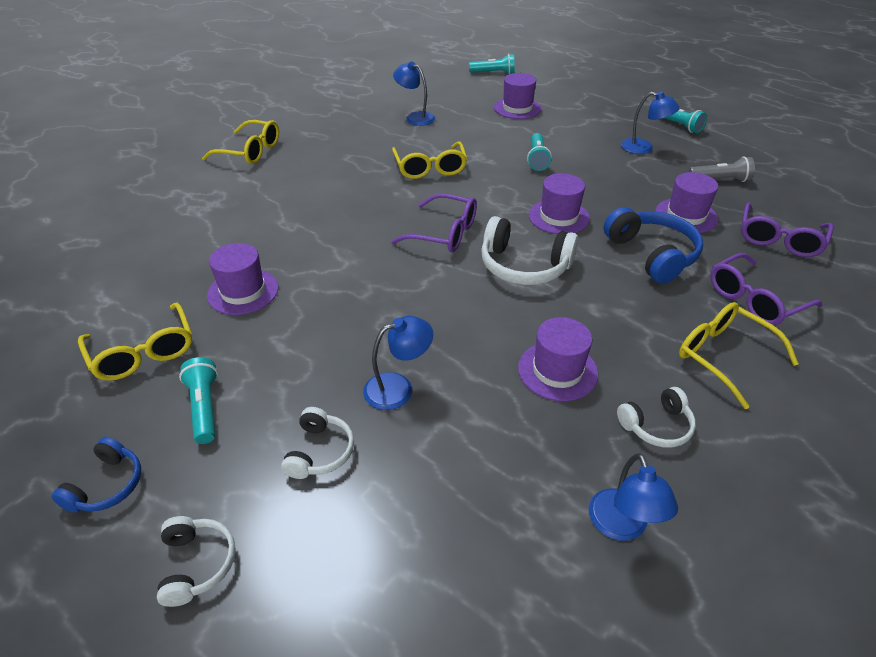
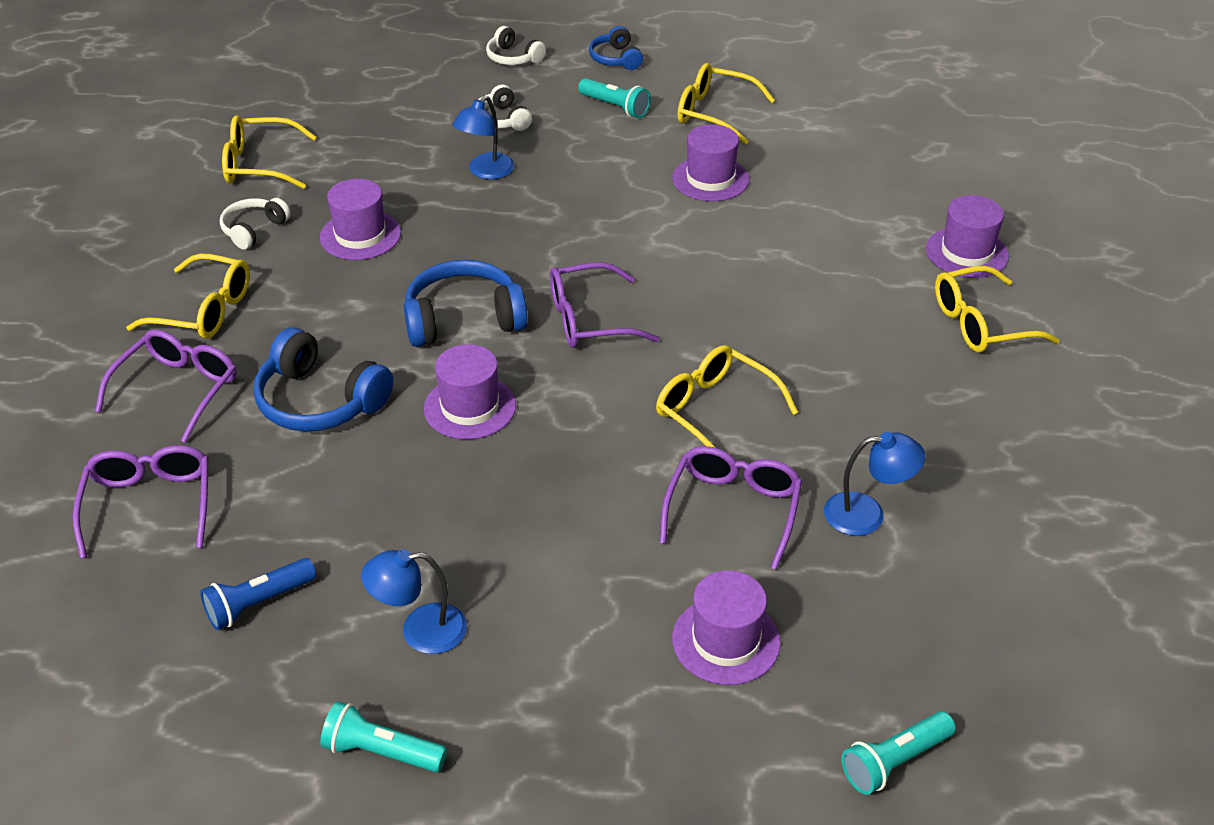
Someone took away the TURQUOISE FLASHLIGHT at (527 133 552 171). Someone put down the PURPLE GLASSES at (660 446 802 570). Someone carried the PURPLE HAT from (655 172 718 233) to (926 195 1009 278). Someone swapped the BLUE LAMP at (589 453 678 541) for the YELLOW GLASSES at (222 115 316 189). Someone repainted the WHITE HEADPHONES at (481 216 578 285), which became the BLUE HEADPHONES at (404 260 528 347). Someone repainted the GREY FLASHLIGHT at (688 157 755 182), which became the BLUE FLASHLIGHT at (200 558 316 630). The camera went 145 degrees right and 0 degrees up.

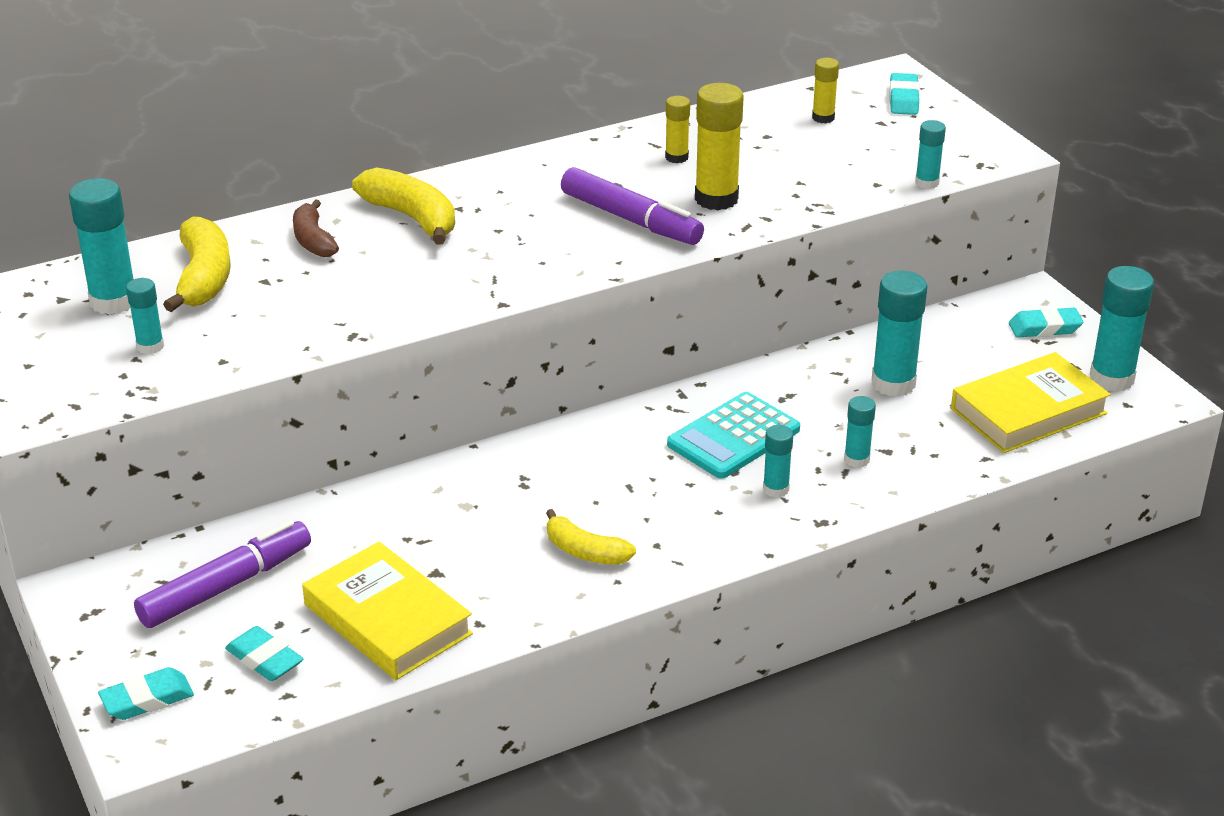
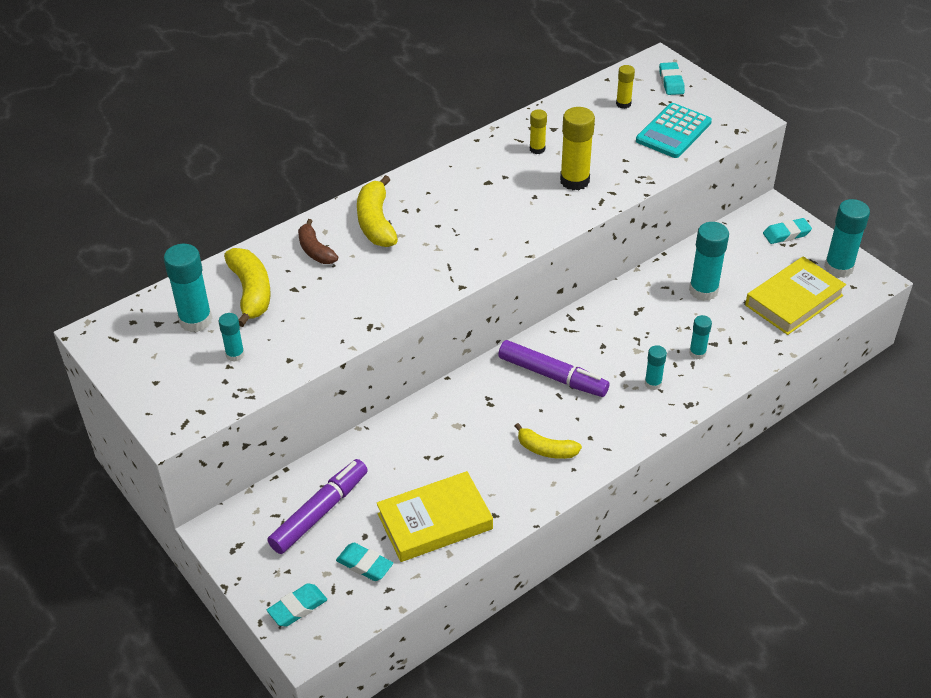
Someone took away the TURQUOISE GLUE STICK at (915 120 946 189). Someone carried the PURPLE MARKER from (561 167 704 245) to (498 340 609 397). Someone carried the TURQUOISE CALCULATOR from (667 392 800 479) to (636 103 712 158). Someone rotated the YELLOW BOOK at (302 542 473 680) by 60 degrees counterclockwise. Someone rotated the YELLOW BANANA at (352 167 455 245) by 135 degrees counterclockwise. The camera went 10 degrees left and 10 degrees up.

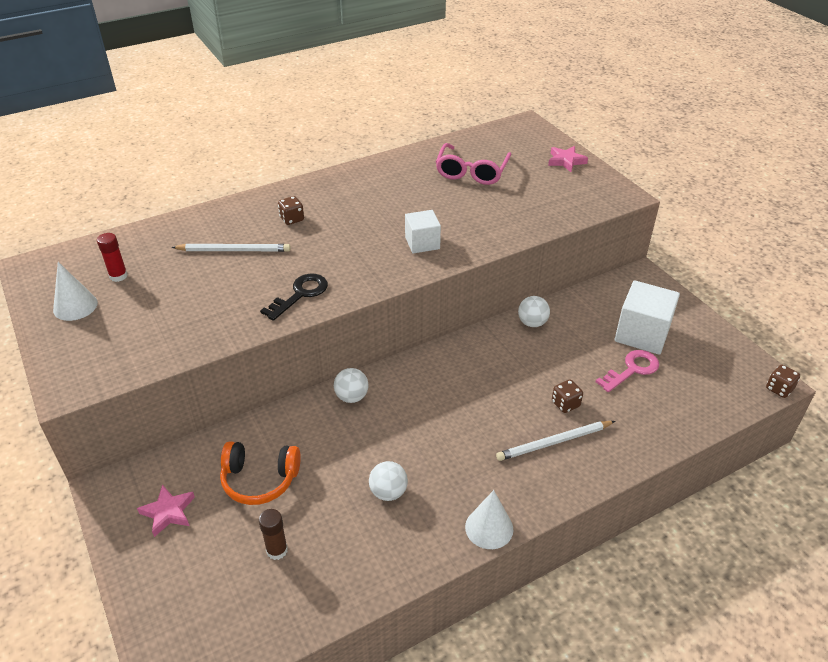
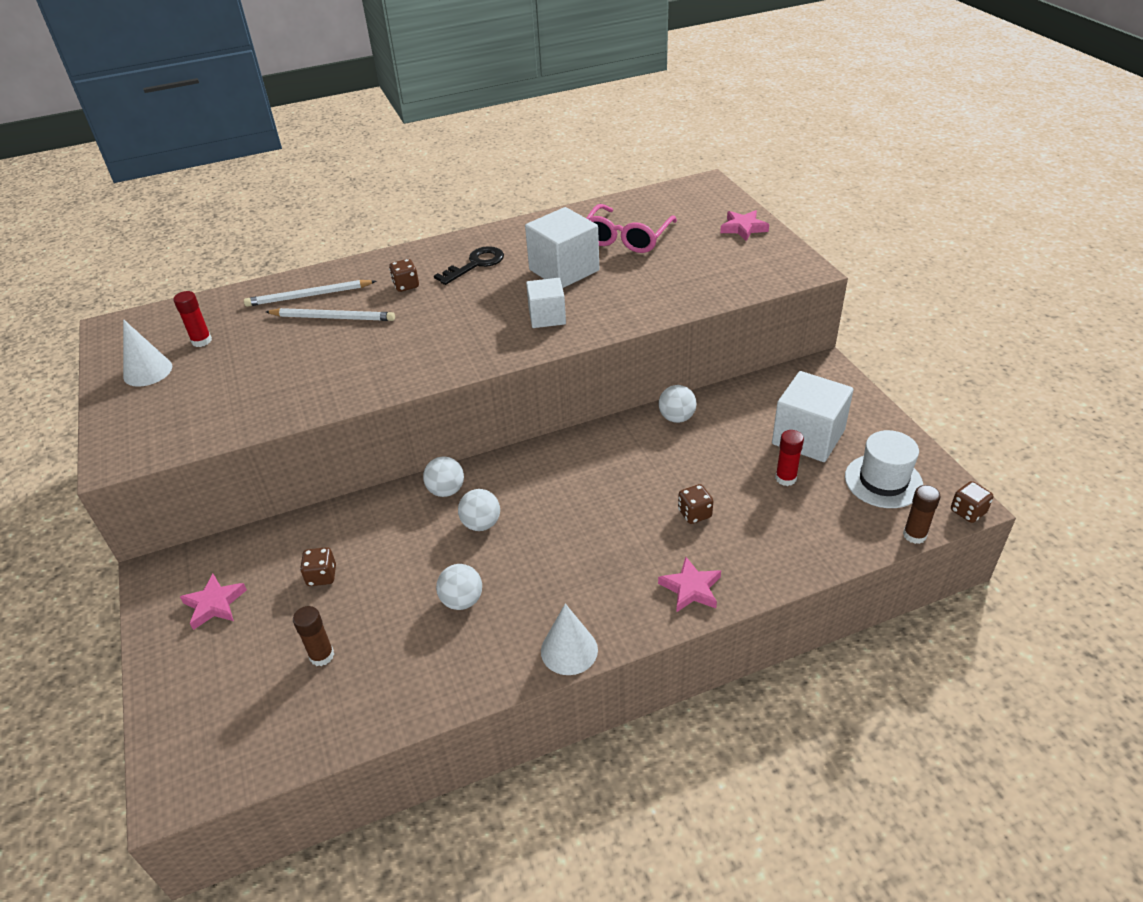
Someone put down the WHITE BALL at (458 489 500 531). Someone put down the WHITE CUBE at (525 207 599 288). Someone put down the PINK STAR at (658 557 721 613). Someone put down the WHITE HAT at (845 430 923 508). Someone put down the BROWN GLUE STICK at (903 485 941 544). Someone carried the BLACK KEY from (260 274 328 321) to (434 246 504 285). Someone carried the WHITE PENCIL from (496 421 615 461) to (244 280 376 307). Someone swapped the ORANGE HEADPHONES at (220 441 301 505) for the BROWN DICE at (300 547 336 586). Someone swapped the PINK KEY at (596 350 659 392) for the RED GLUE STICK at (775 430 804 486). The camera went 10 degrees right and 0 degrees up.

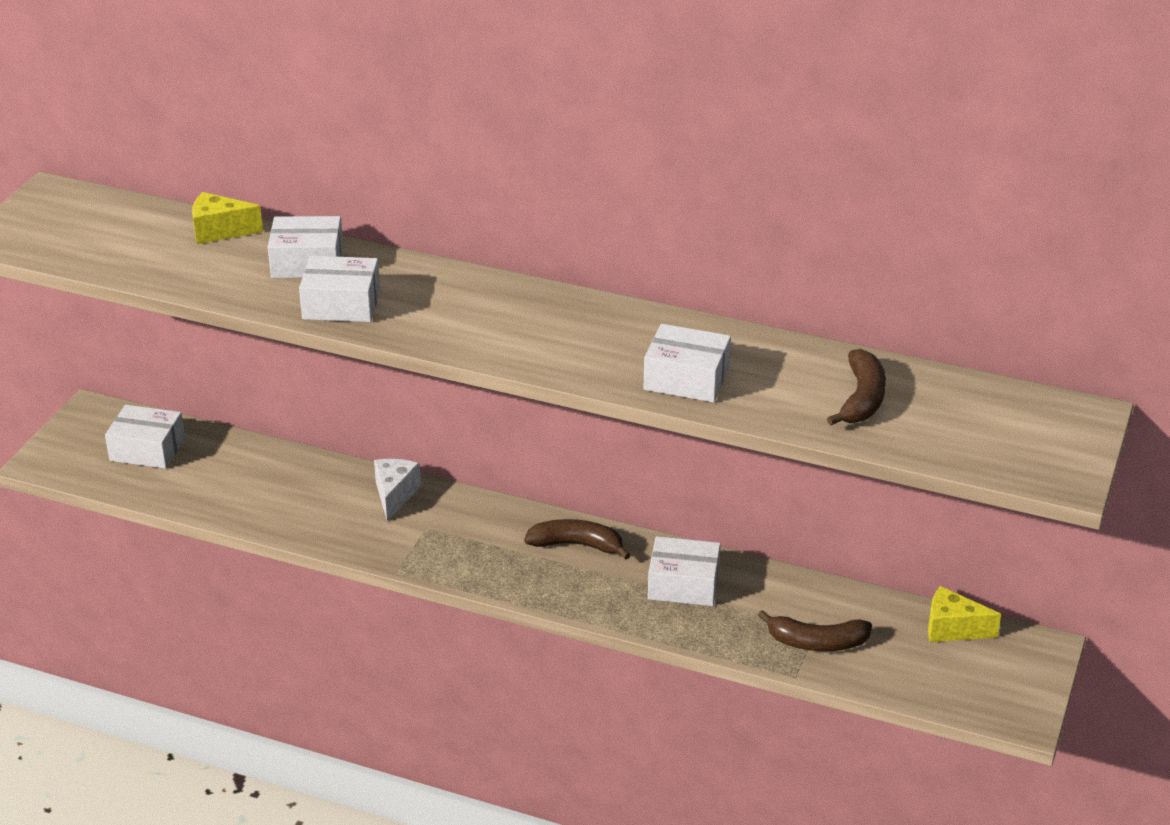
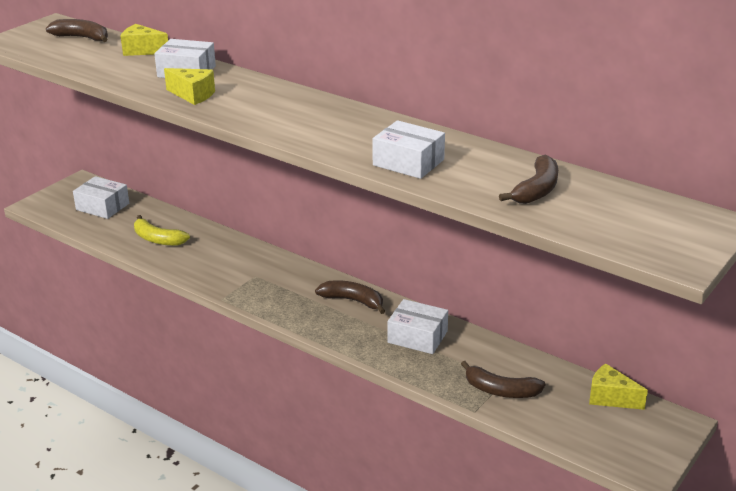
Someone took away the WHITE CHEESE at (374 459 421 521). Someone put down the BROWN BANANA at (46 19 108 42). Someone put down the YELLOW BANANA at (134 215 190 246). Someone swapped the WHITE BOX at (299 256 380 322) for the YELLOW CHEESE at (164 68 215 105). The camera went 15 degrees right and 5 degrees down.

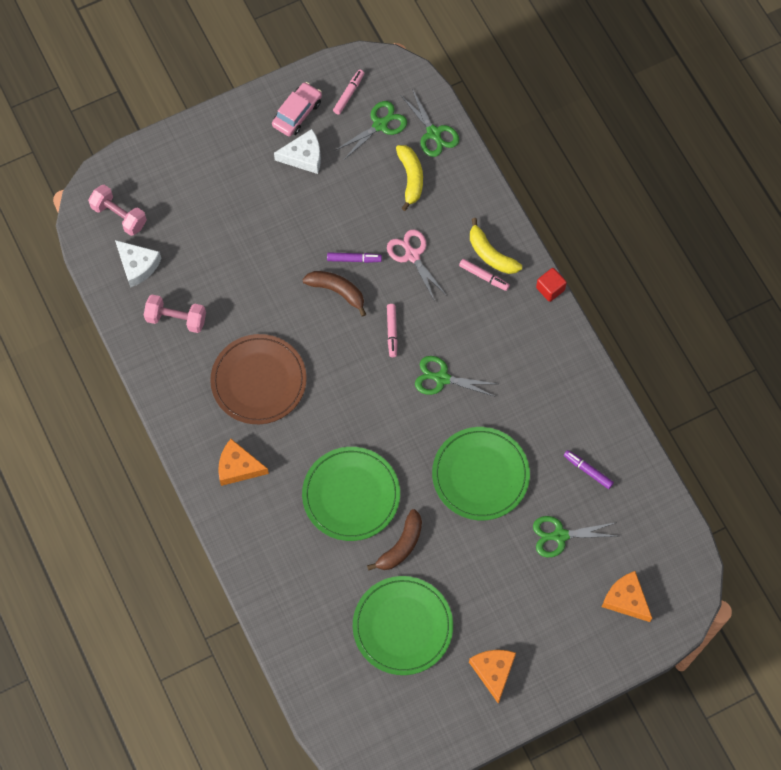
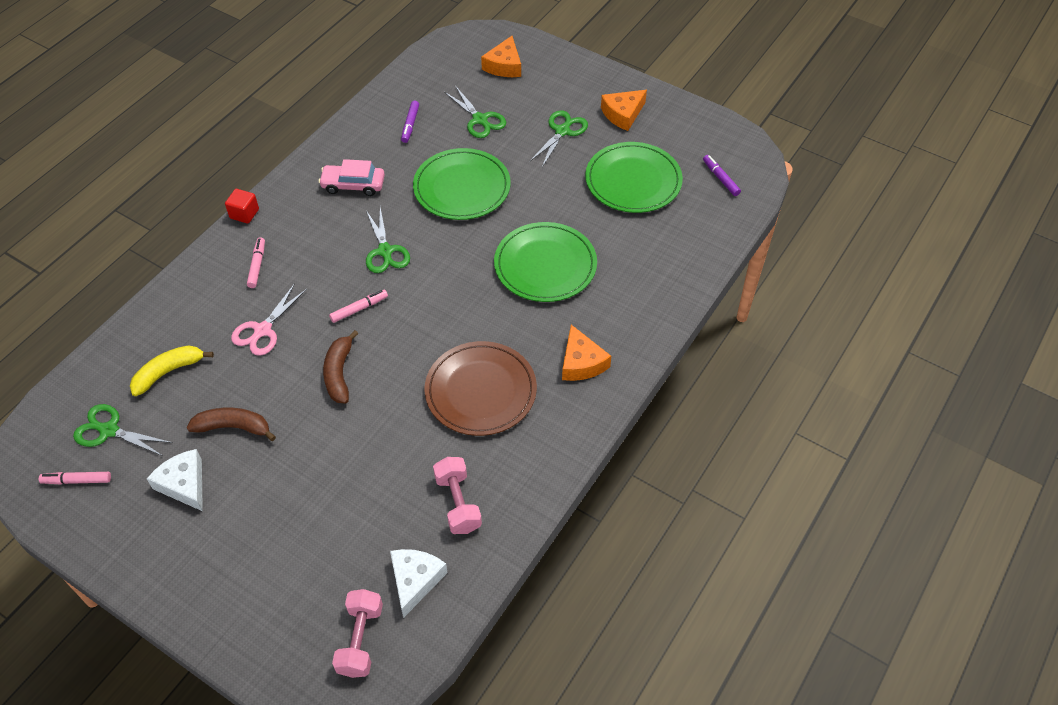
Someone took away the YELLOW BANANA at (470 218 522 274). Someone carried the PINK CAR from (272 82 322 137) to (319 159 385 196). Someone carried the PURPLE MARKER from (327 252 382 263) to (703 155 741 196). Someone carried the BROWN BANANA from (367 509 422 570) to (187 408 276 441). Someone carried the GREEN SCISSORS from (402 89 459 157) to (530 110 588 167). The camera went 120 degrees left and 15 degrees down.

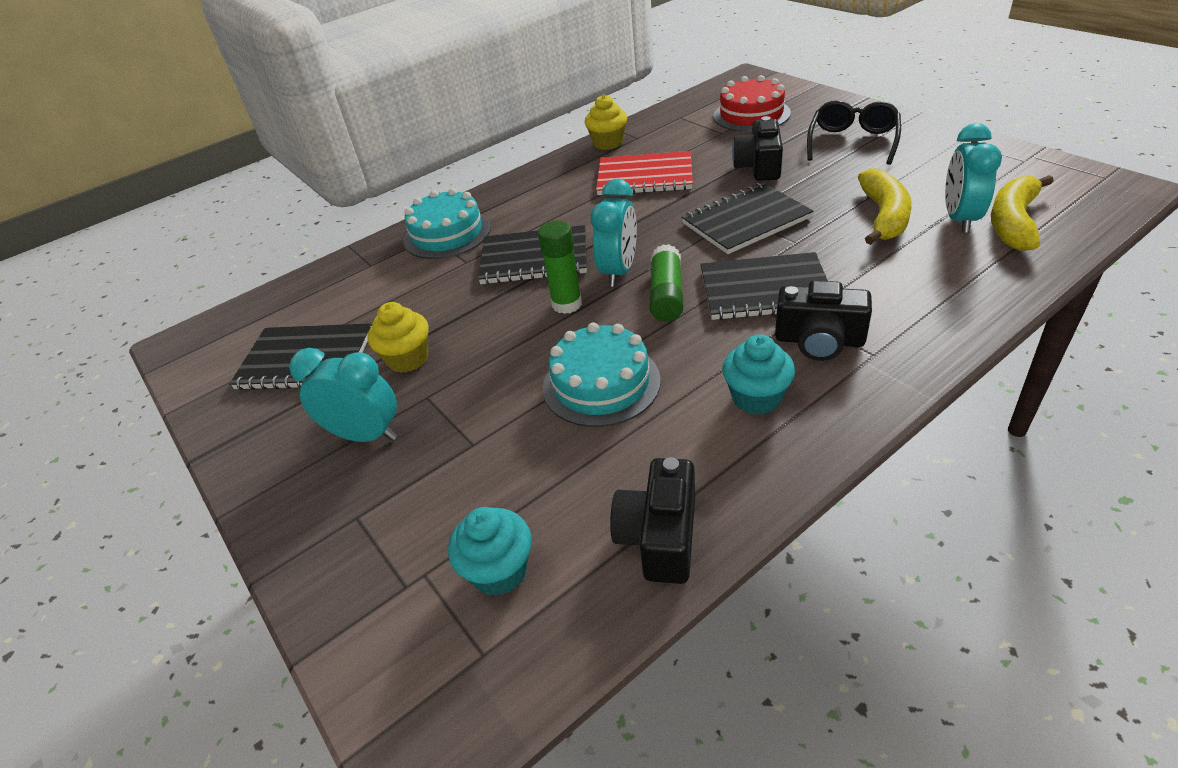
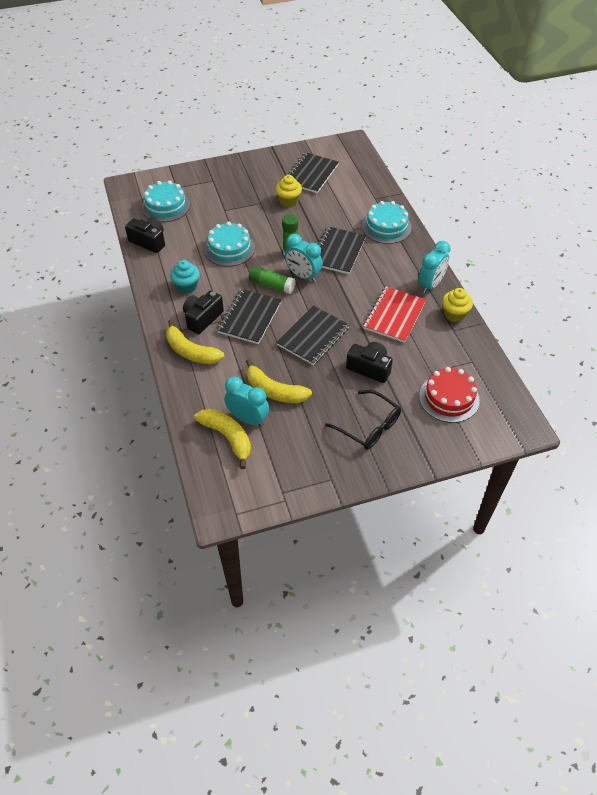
Someone put down the YELLOW BANANA at (166 320 224 364). Someone carried the TURQUOISE CLOCK from (289 348 397 442) to (418 241 451 294). Someone swapped the TURQUOISE CUPCAKE at (448 507 531 596) for the TURQUOISE CAKE at (142 181 190 222). Someone rotated the BLACK NOTEBOOK at (681 182 814 254) by 45 degrees clockwise. The camera went 105 degrees right and 10 degrees up.

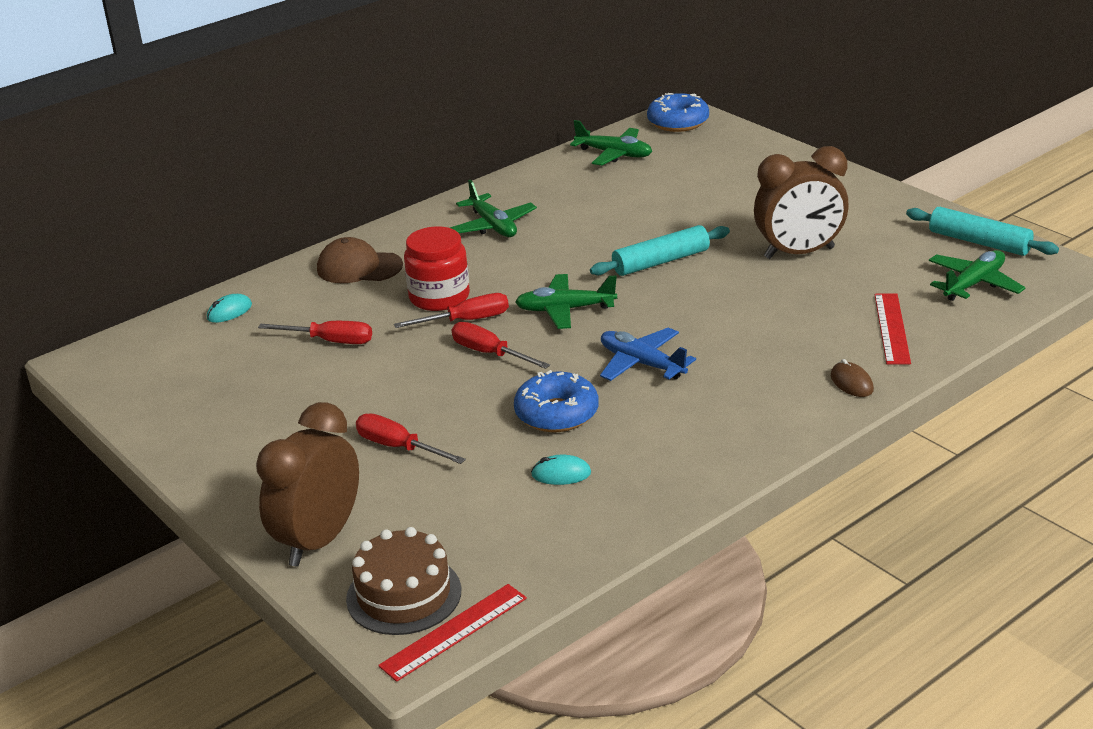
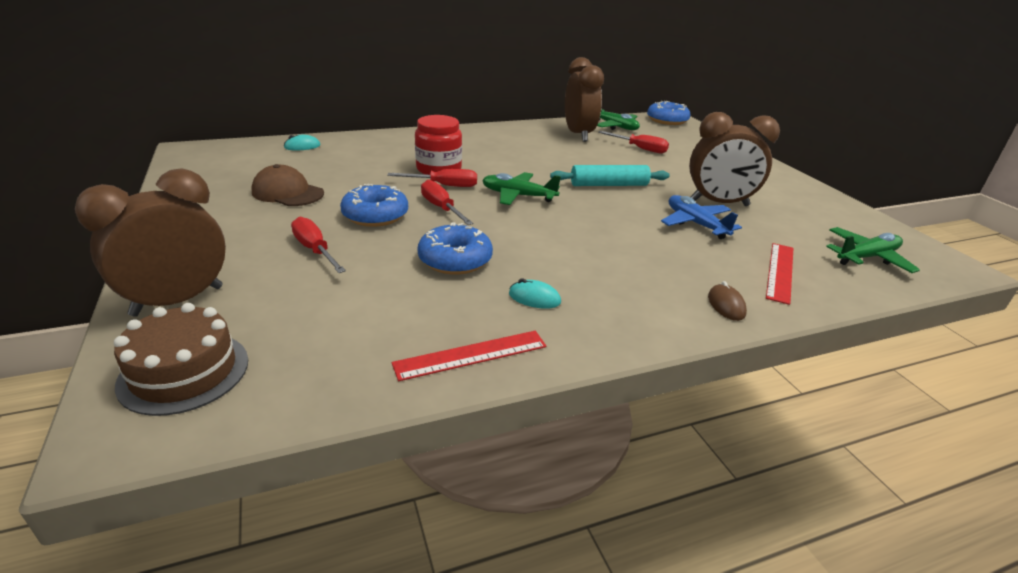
Someone took away the GREEN PLANE at (450 180 537 237). Someone took away the TURQUOISE ROLLING PIN at (906 207 1059 256). Someone put down the BLUE DONUT at (340 184 408 227). Someone put down the BROWN CLOCK at (565 57 604 142). Someone carried the RED SCREWDRIVER from (258 321 372 344) to (598 131 669 153). Someone carried the BROWN CAP from (317 237 403 283) to (251 164 324 206). Someone carried the RED RULER from (378 584 527 682) to (392 331 547 381). Someone carried the TURQUOISE MOUSE from (531 455 591 485) to (509 278 561 309). Someone carried the BLUE PLANE from (600 327 696 381) to (661 195 742 239). The camera went 15 degrees right and 0 degrees up.

